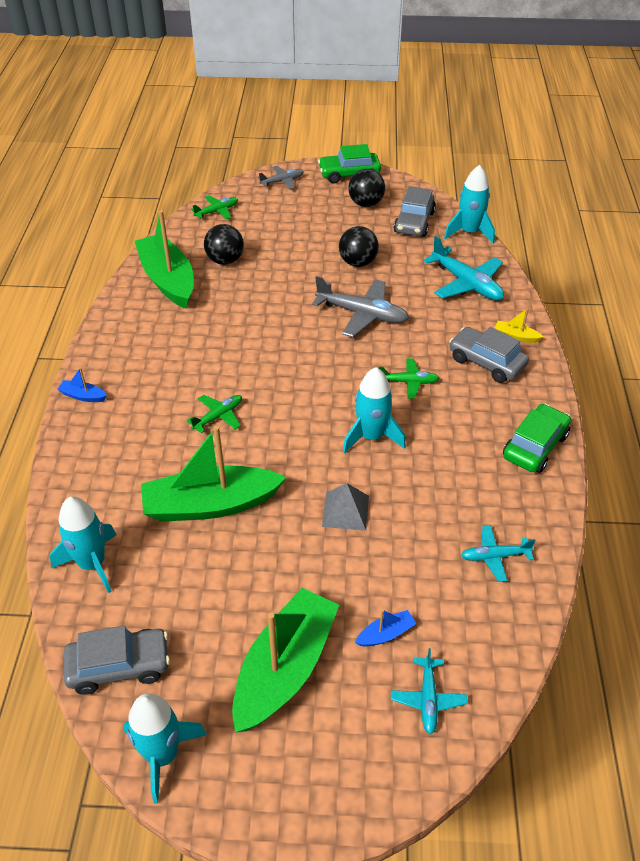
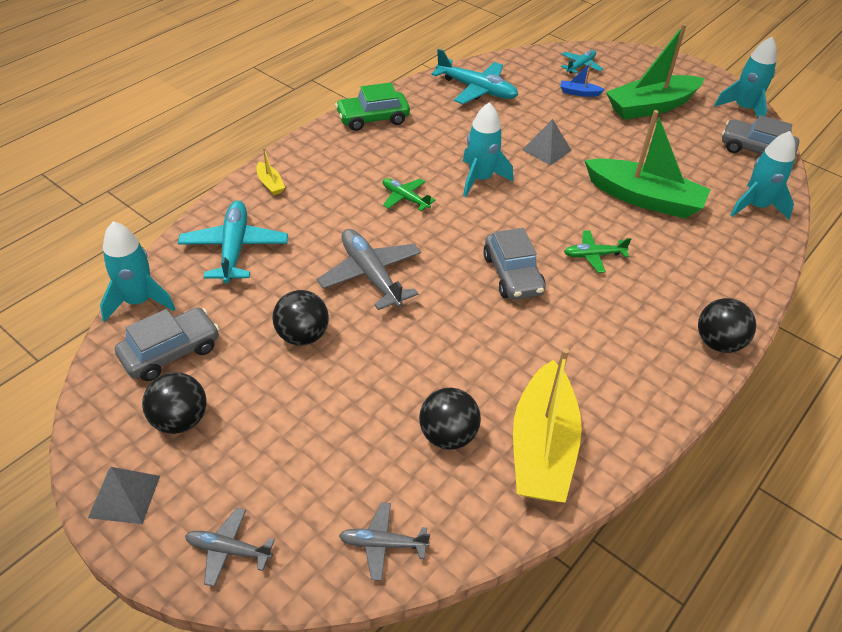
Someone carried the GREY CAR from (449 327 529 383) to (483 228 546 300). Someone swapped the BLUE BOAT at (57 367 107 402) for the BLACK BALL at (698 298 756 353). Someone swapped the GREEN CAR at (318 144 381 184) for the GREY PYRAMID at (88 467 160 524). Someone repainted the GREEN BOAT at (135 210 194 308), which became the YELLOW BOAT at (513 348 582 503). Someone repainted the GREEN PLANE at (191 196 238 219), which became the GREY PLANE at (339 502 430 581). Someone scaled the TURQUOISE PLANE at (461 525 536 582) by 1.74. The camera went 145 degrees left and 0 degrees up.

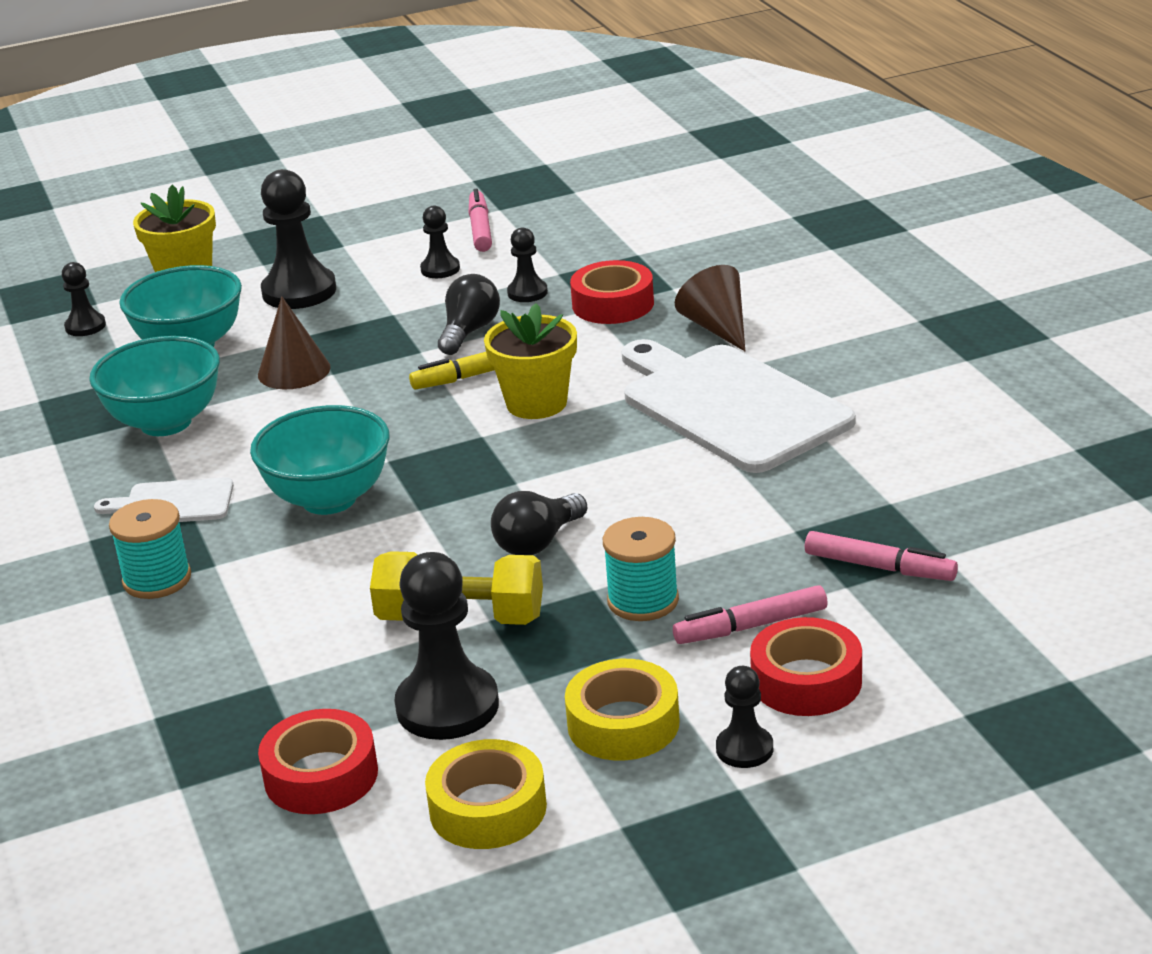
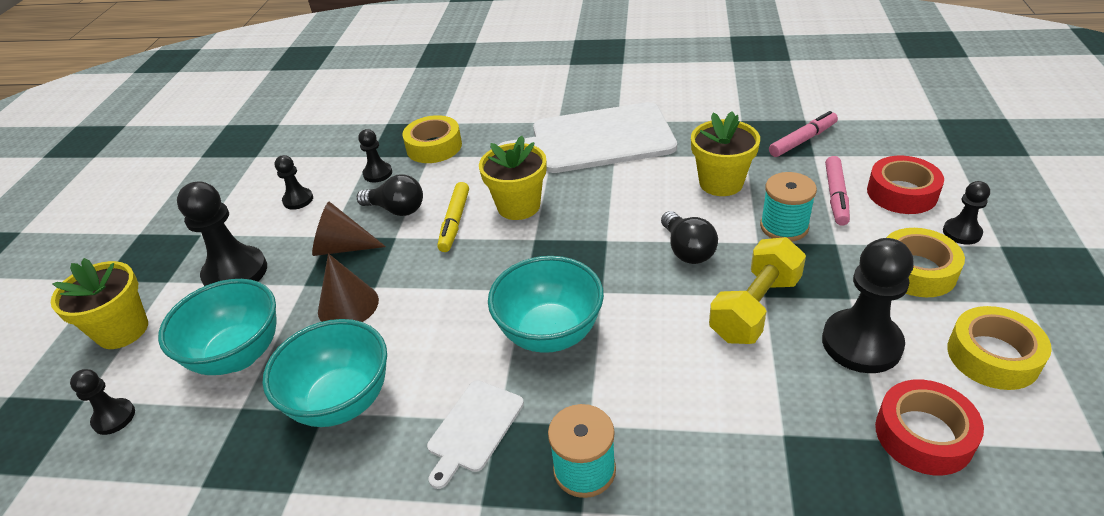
Someone took away the PINK MARKER at (468 189 492 252). Someone put down the YELLOW FLOWER POT at (691 111 760 196). Someone carried the BROWN CONE from (675 265 745 351) to (312 201 386 256). Someone repainted the RED TAPE at (570 260 654 324), which became the YELLOW TAPE at (402 115 462 163). Someone rotated the BLACK LIGHT BULB at (438 274 500 355) by 150 degrees clockwise. The camera went 60 degrees left and 10 degrees up.

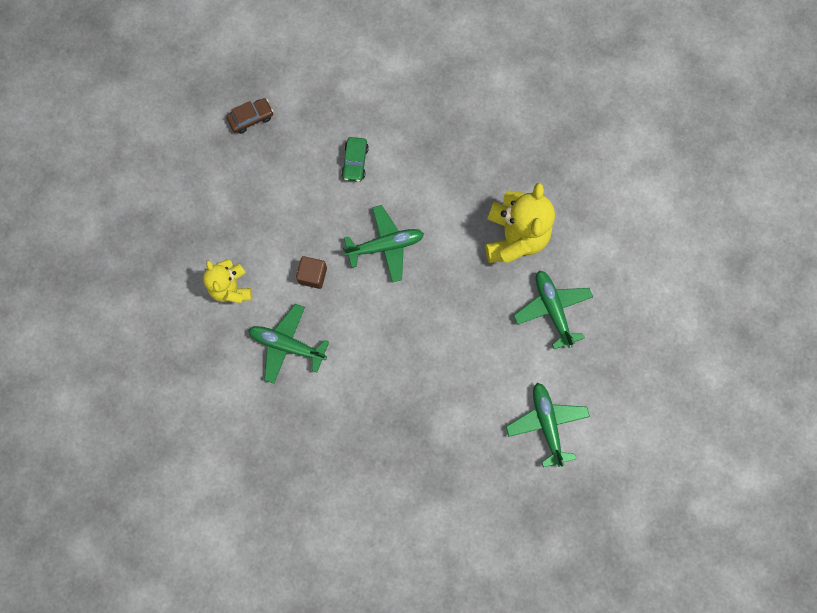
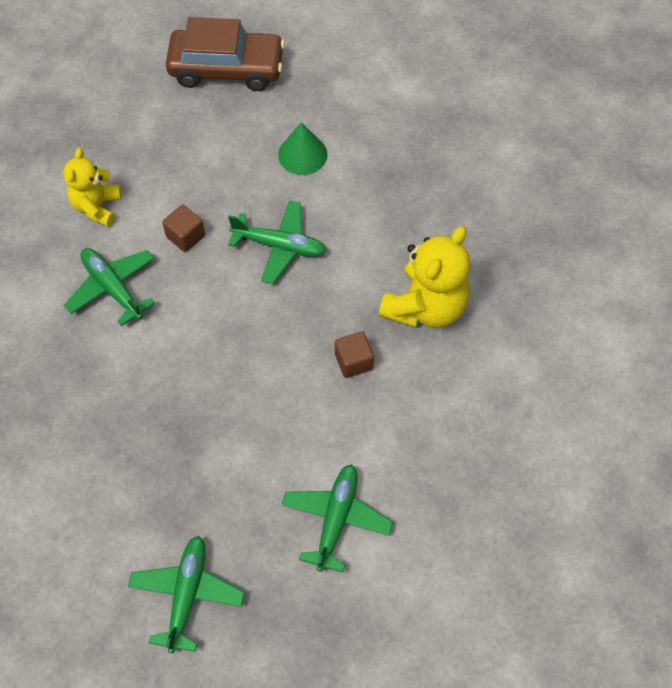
Someone put down the BROWN CUBE at (335 331 374 378). Someone carried the GREEN PLANE from (513 271 593 349) to (128 536 245 653). Someone swapped the GREEN CAR at (341 137 369 182) for the GREEN CONE at (278 122 328 175). Someone scaled the BROWN CAR at (226 98 274 134) by 2.21. The camera went 30 degrees right and 15 degrees down.

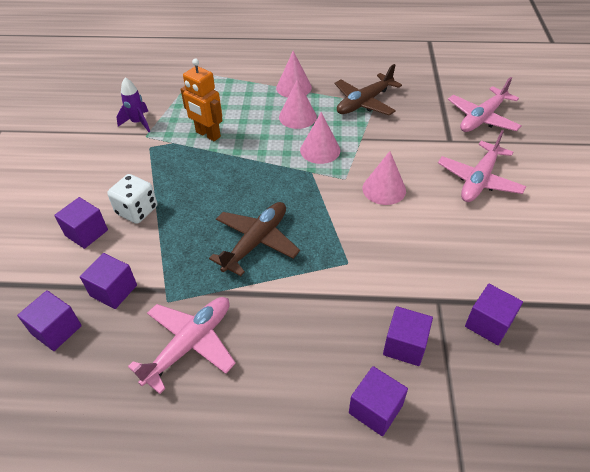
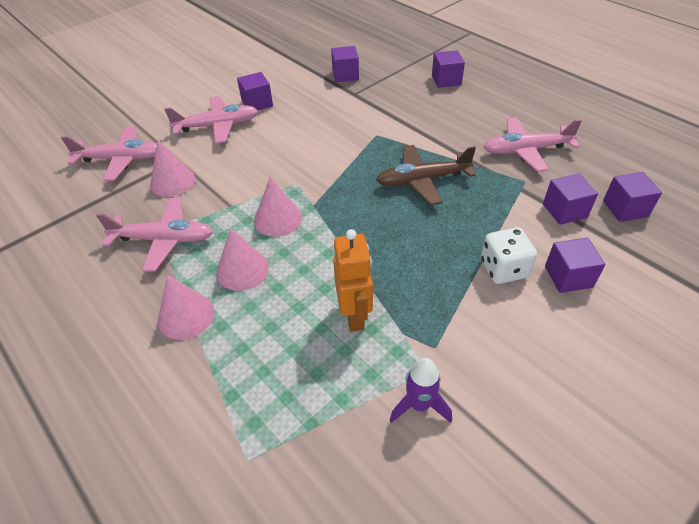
Someone carried the PINK CONE from (362 151 406 205) to (150 140 196 197). Someone carried the PURPLE CUBE from (383 306 433 366) to (237 72 273 110). Someone repainted the BROWN PLANE at (335 64 402 115), which became the PINK PLANE at (96 198 213 272). The camera went 135 degrees left and 0 degrees up.

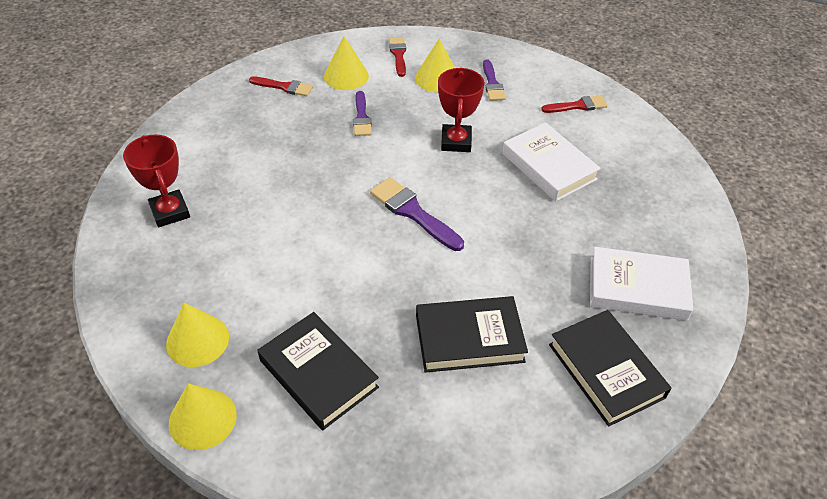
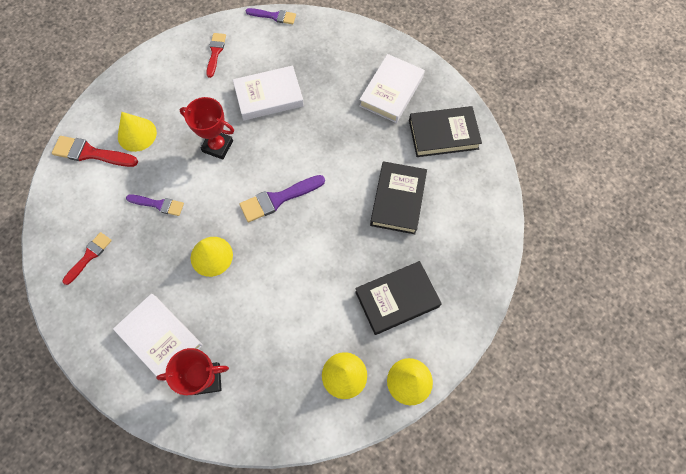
Someone put down the WHITE BOOK at (113 294 203 382). Someone carried the YELLOW CONE from (324 36 369 90) to (191 237 233 277). Someone carried the PURPLE BRUSH from (483 59 506 101) to (246 8 296 24). Someone scaled the RED BRUSH at (389 37 406 77) by 1.52. The camera went 70 degrees left and 20 degrees up.

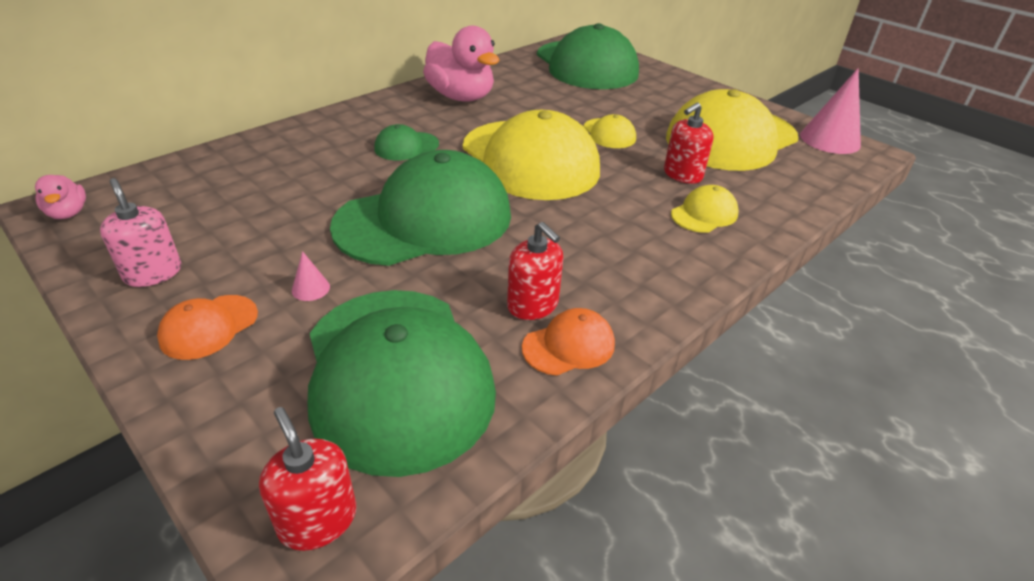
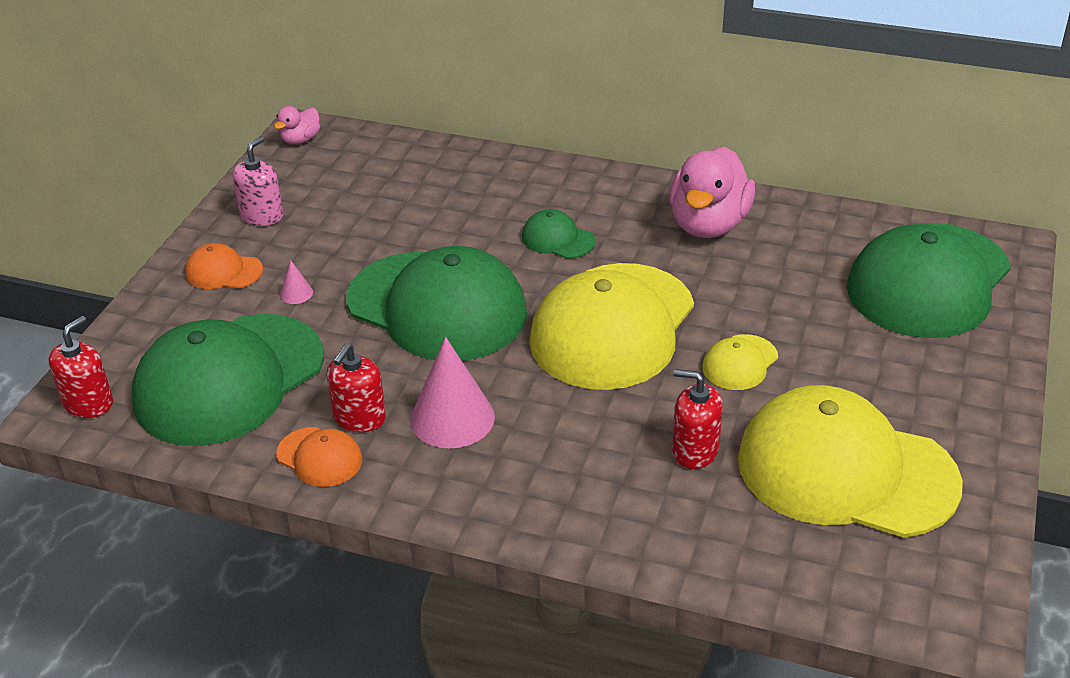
Someone took away the YELLOW CAP at (671 185 739 233). Someone carried the PINK CONE from (800 68 861 154) to (410 337 495 448). The camera went 65 degrees right and 0 degrees up.

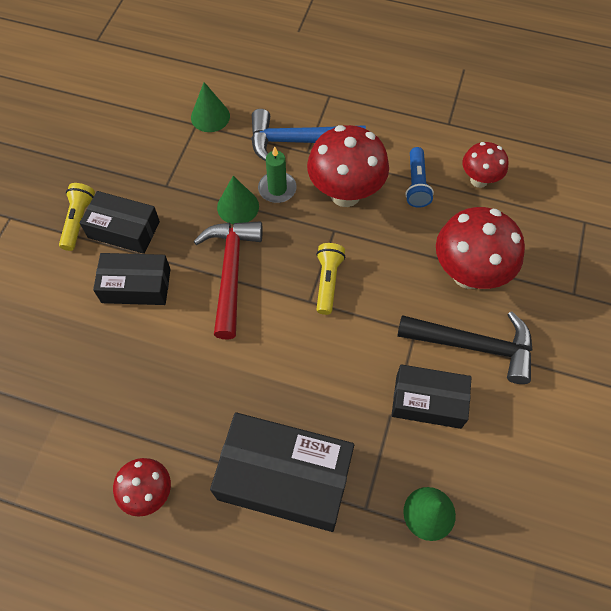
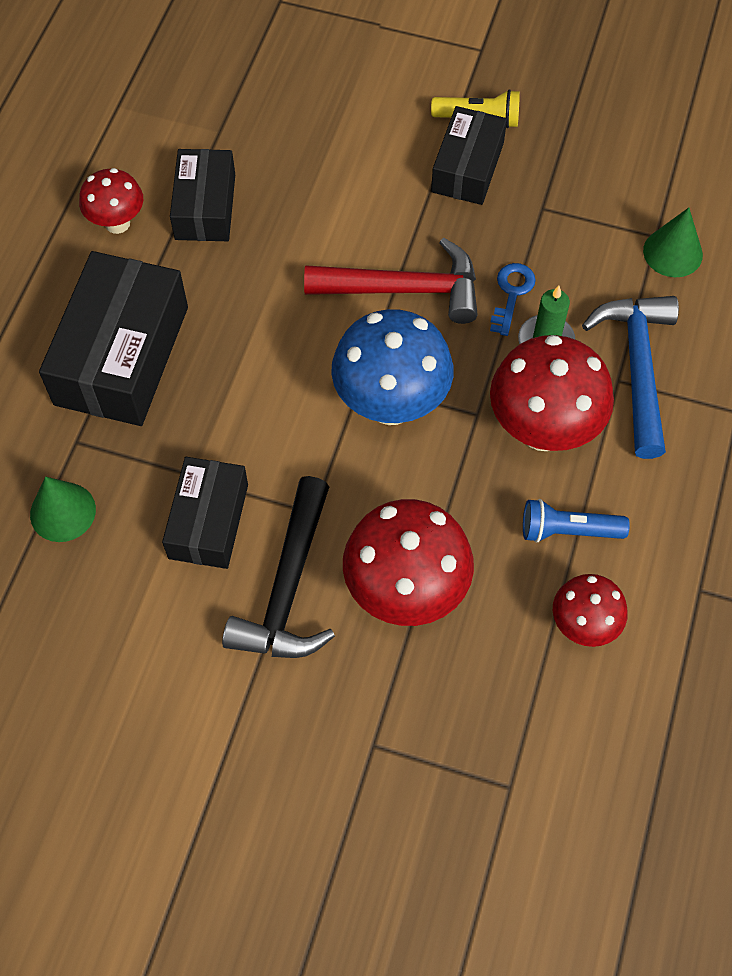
Someone carried the BLACK BOX from (93 253 171 305) to (170 149 235 241). Someone swapped the GREEN CONE at (217 176 259 224) for the BLUE KEY at (490 263 536 336). Someone swapped the YELLOW FLASHLIGHT at (316 243 345 315) for the BLUE MUSHROOM at (331 309 453 425). The camera went 90 degrees right and 0 degrees up.

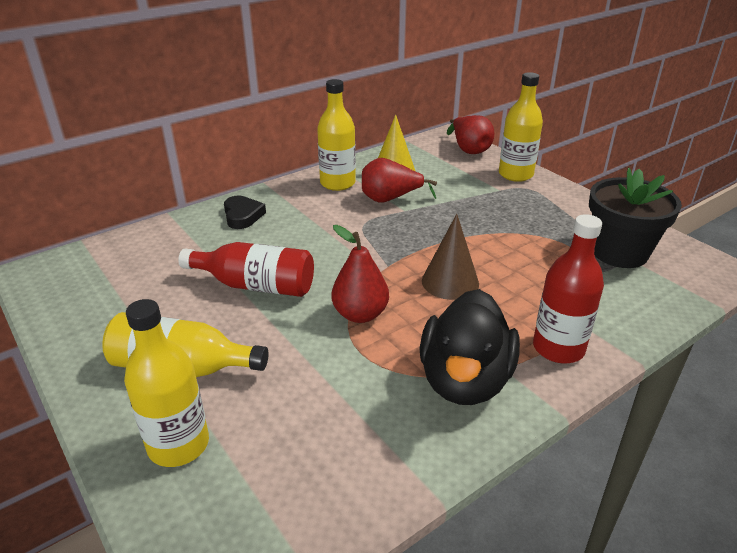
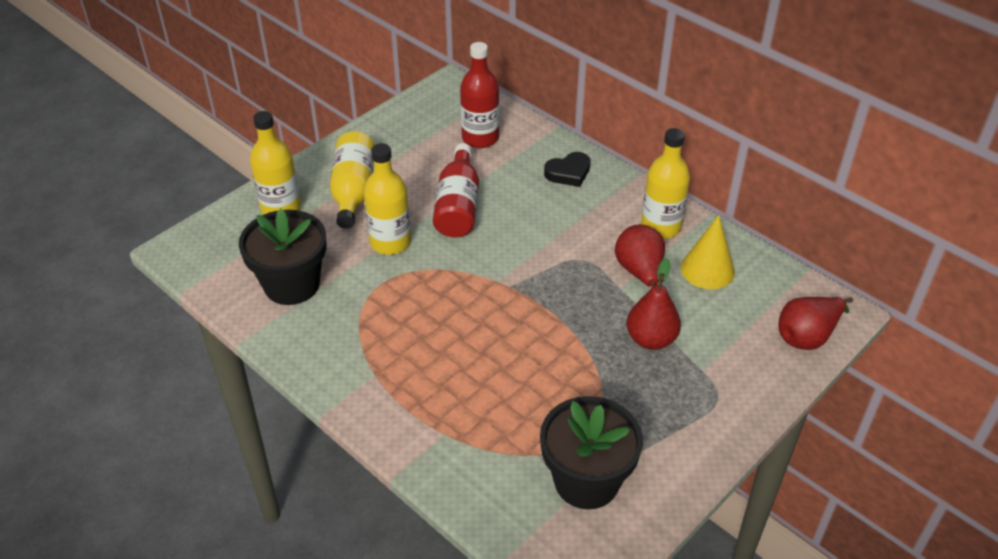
Someone took away the BLACK DUCK at (419 289 520 405). Someone took away the BROWN CONE at (422 214 479 300). Someone put down the BLACK FLOWER POT at (239 208 327 305). Someone carried the RED PEAR from (332 225 389 323) to (627 258 681 350). Someone carried the YELLOW BOTTLE from (499 72 543 182) to (364 143 411 255). Someone carried the RED BOTTLE from (533 214 604 363) to (460 42 499 148). The camera went 80 degrees right and 10 degrees up.

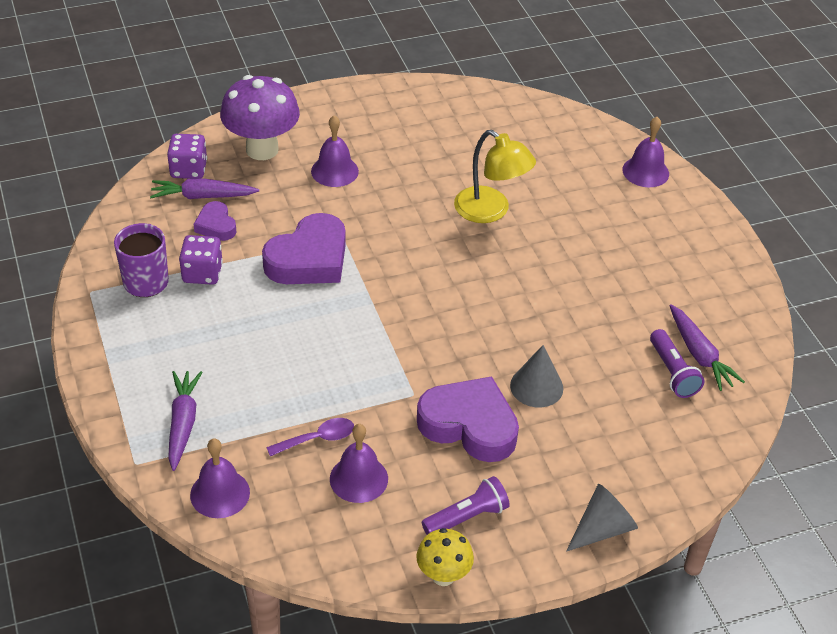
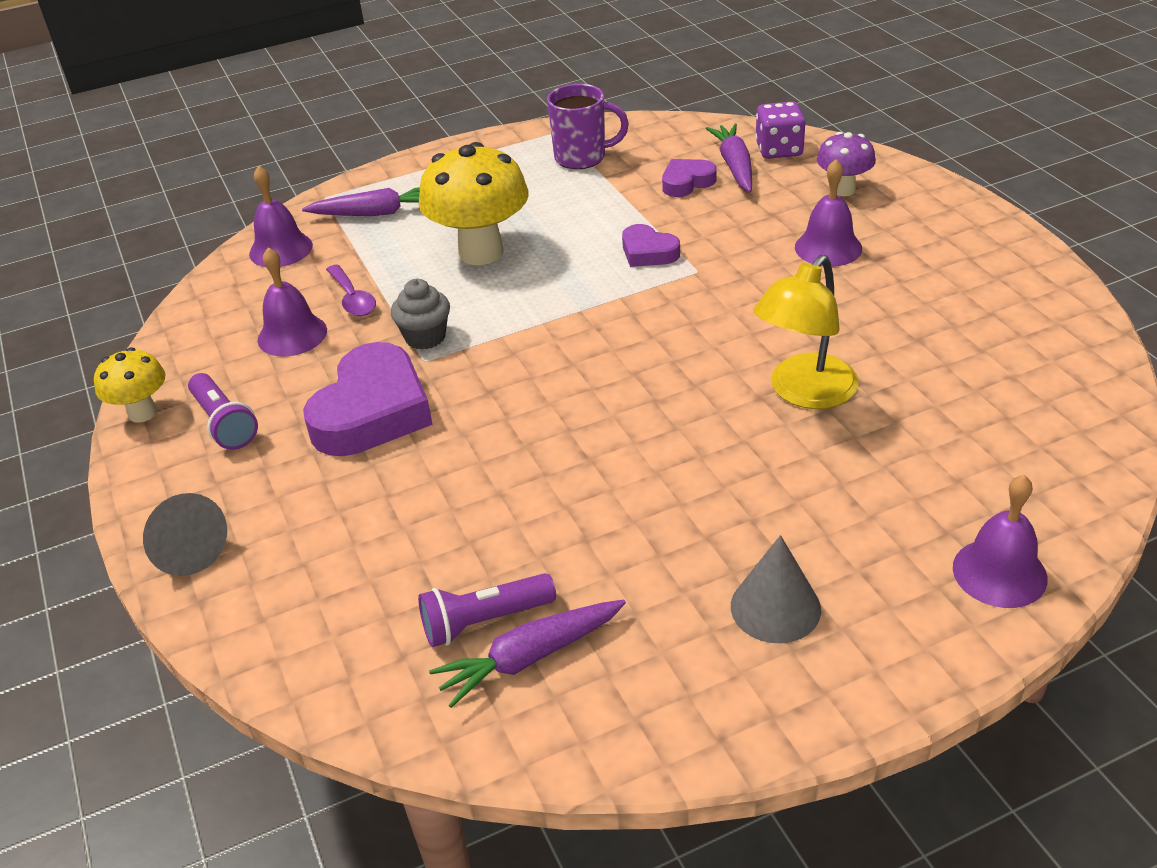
Someone took away the PURPLE DICE at (179 235 223 285). Someone put down the GREY CUPCAKE at (391 279 450 350). Someone put down the YELLOW MUSHROOM at (419 142 529 265). Someone carried the GREY CONE from (510 345 563 407) to (731 535 821 643). Someone scaled the PURPLE MUSHROOM at (220 75 300 160) by 0.55. Someone scaled the PURPLE HEART at (262 213 346 284) by 0.52. The camera went 90 degrees right and 5 degrees down.

